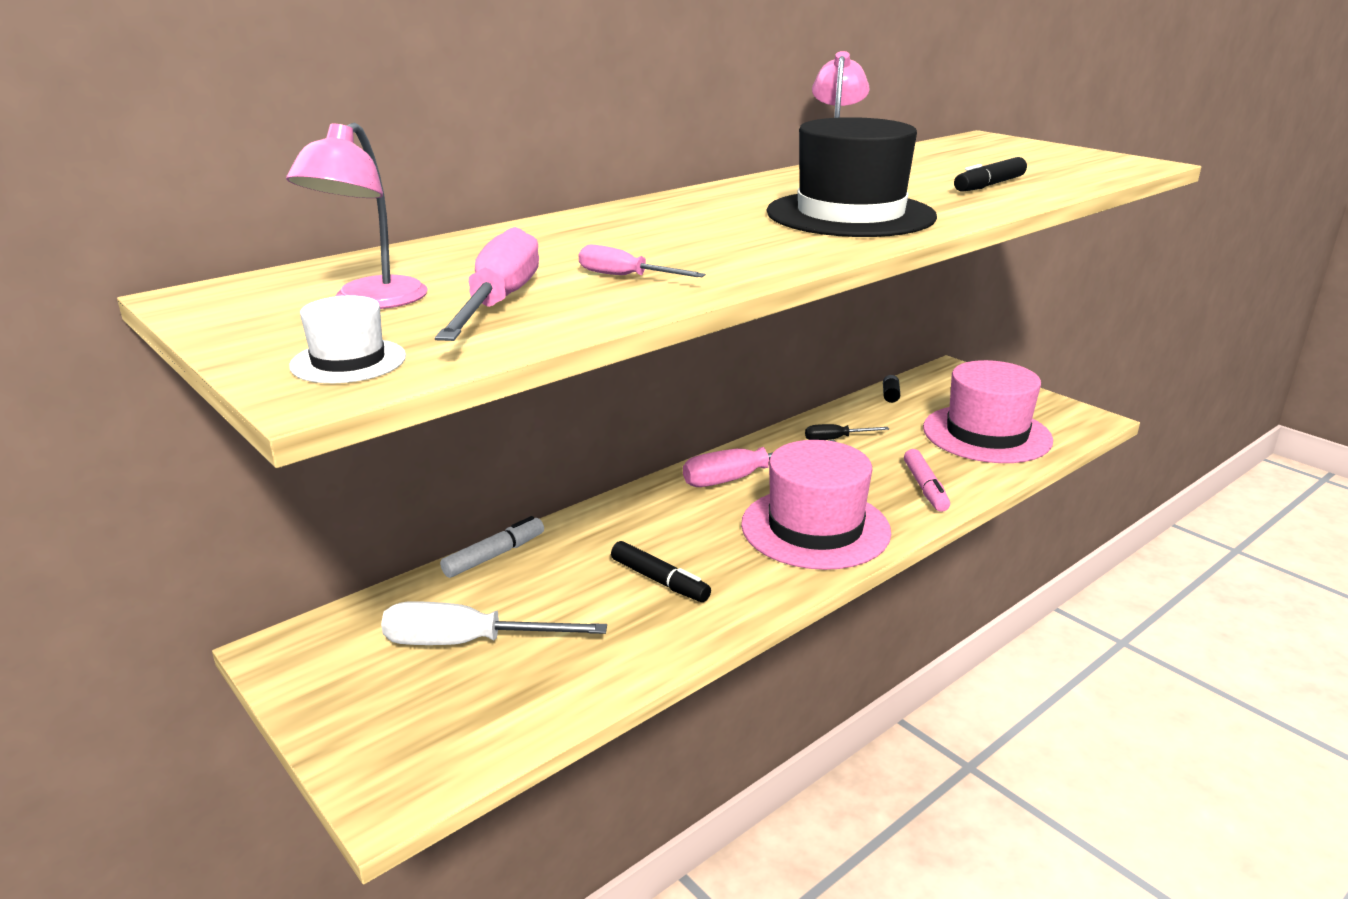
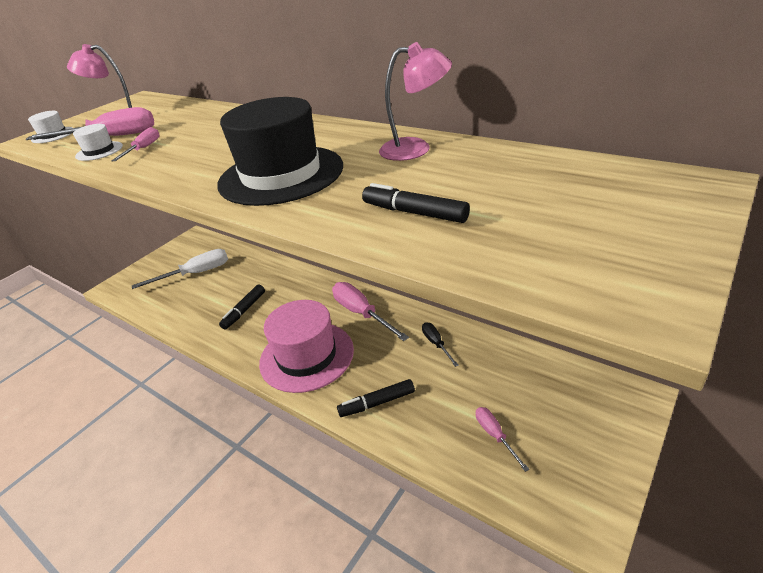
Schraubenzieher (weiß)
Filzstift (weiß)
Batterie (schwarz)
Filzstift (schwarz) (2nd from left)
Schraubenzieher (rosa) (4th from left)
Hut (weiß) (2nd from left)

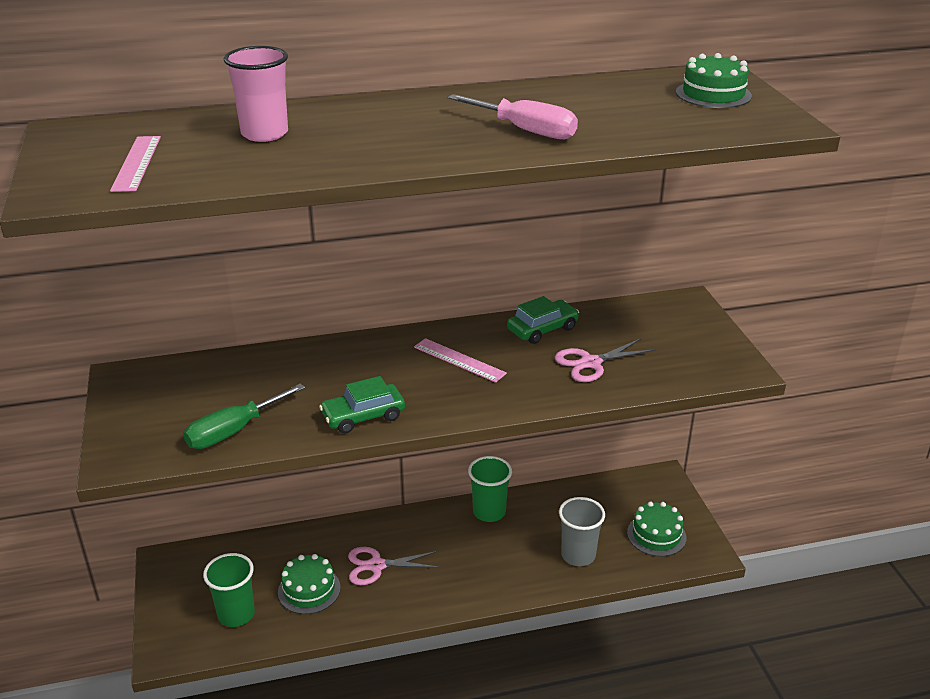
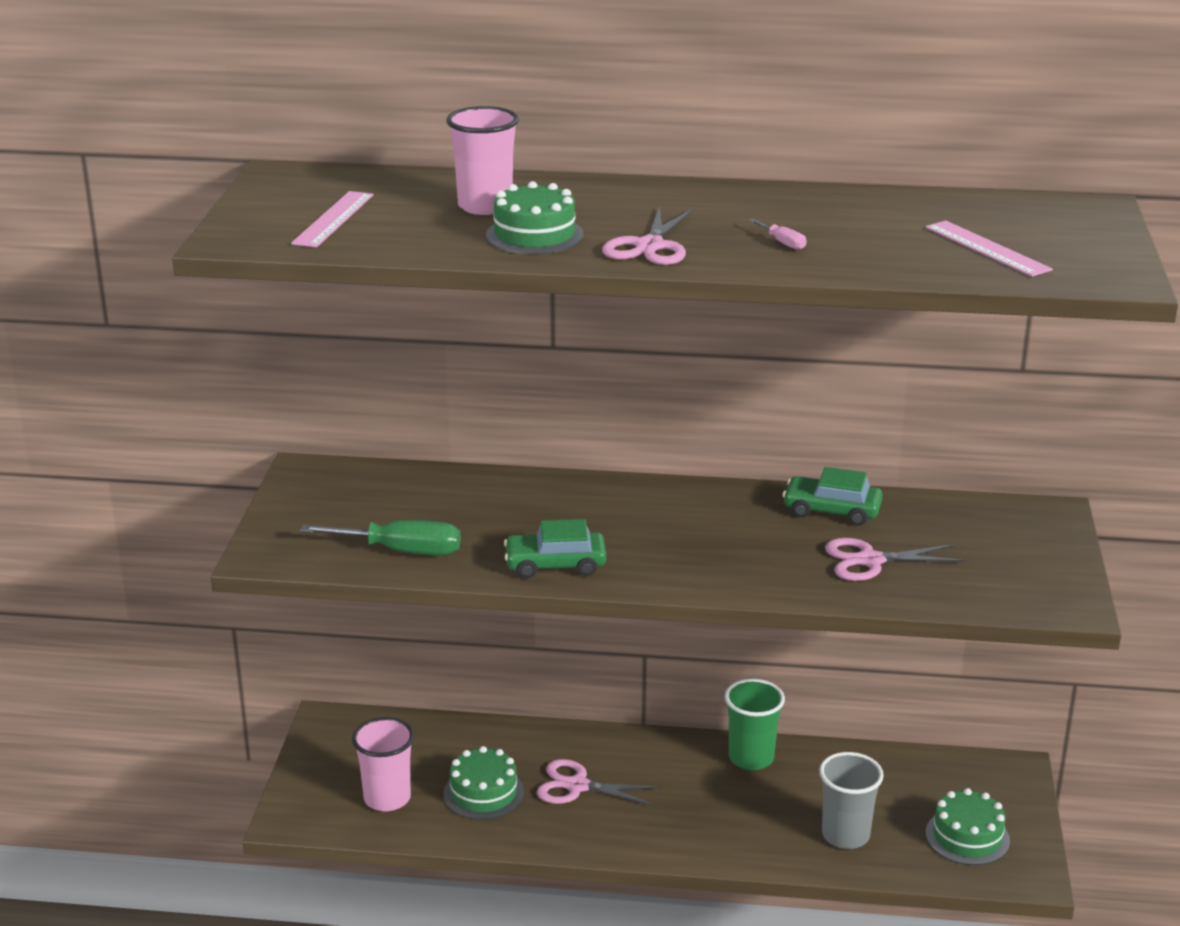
Schraubenzieher (grün)
Becher (rosa) (1st from left)
Lineal (rosa) (2nd from left)
Schraubenzieher (rosa)
Auto (grün) (2nd from left)
Kuchen (grün) (2nd from left)
Schere (rosa) (2nd from left)

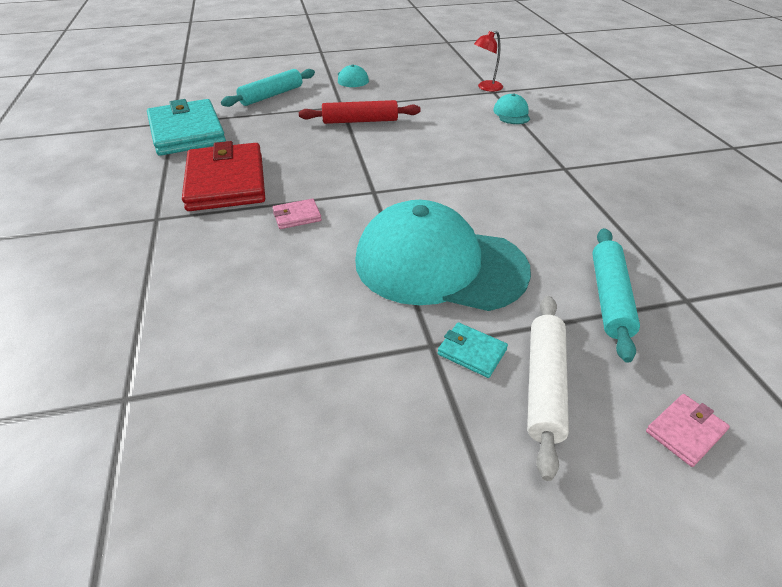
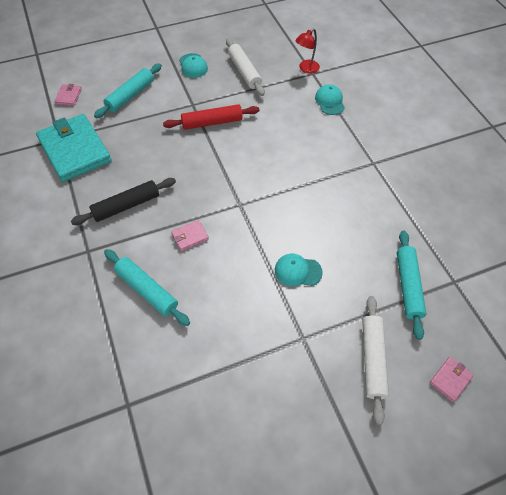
Nudelholz (schwarz)
Kappe (türkis) (2nd from left)
Geldbörse (türkis) (2nd from left in the first image)
Geldbörse (rosa) (1st from left)
Nudelholz (türkis) (2nd from left)
Nudelholz (weiß) (1st from left)

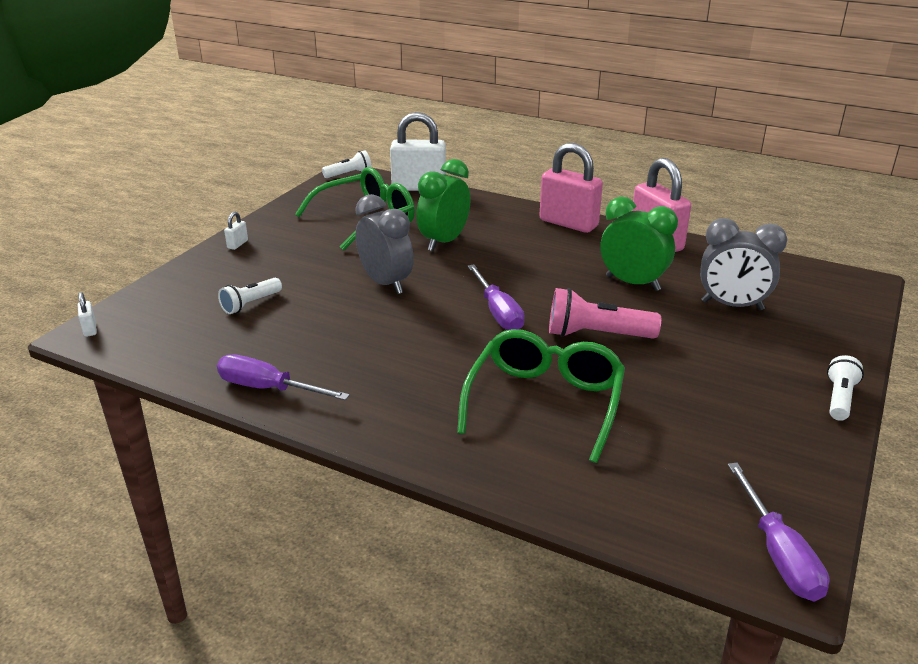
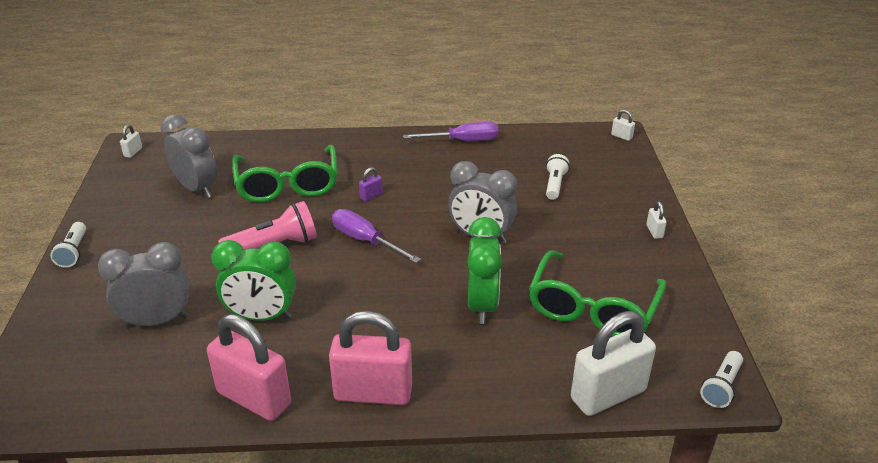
Vorhängeschloss (weiß) (1st from left)
Wecker (grau) (2nd from left)
Vorhängeschloss (lila)

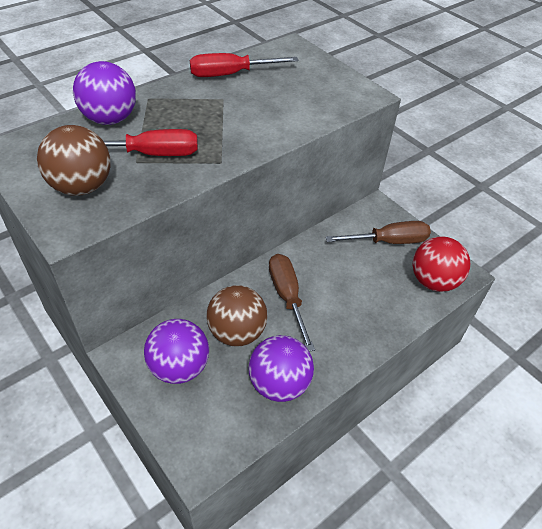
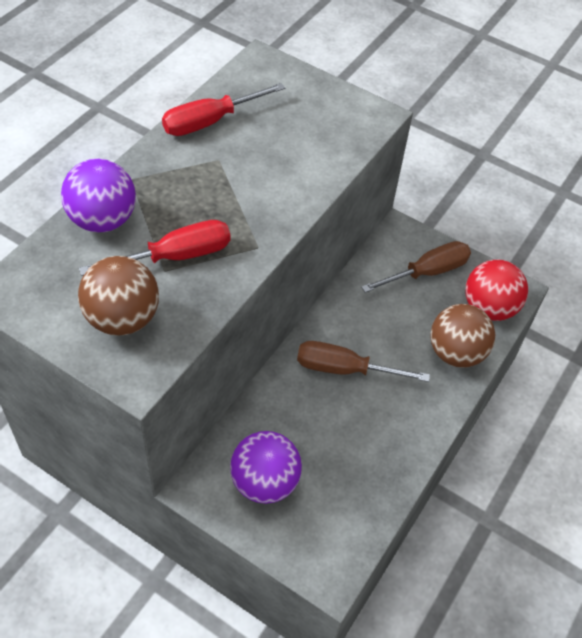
Ball (braun) (2nd from left)
Ball (lila) (3rd from left in the first image)
Schraubenzieher (braun) (1st from left)

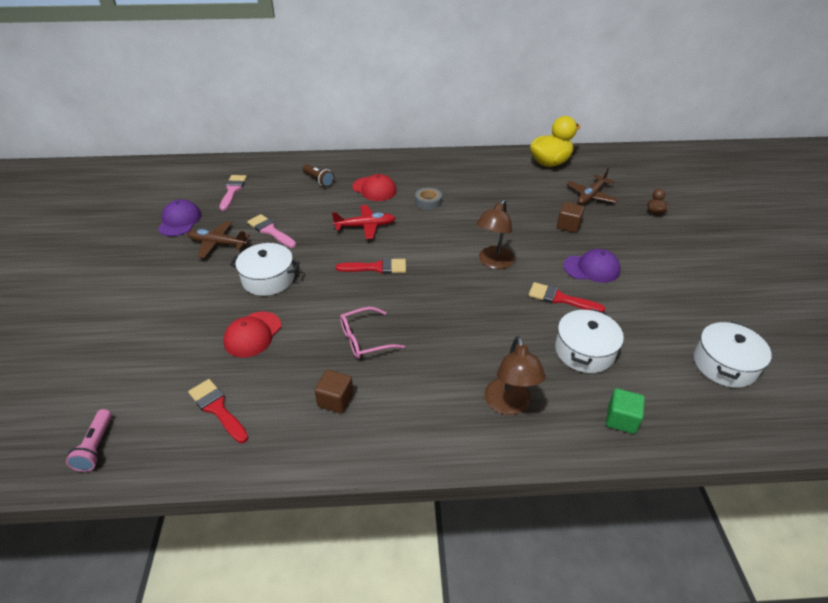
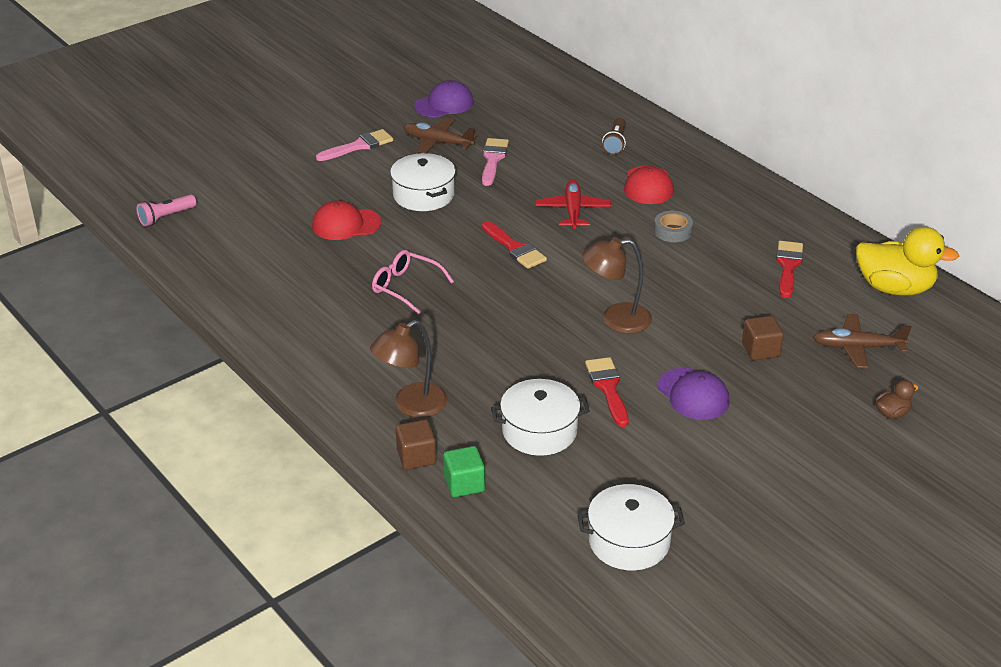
Flugzeug (braun) (1st from left)
Pinsel (rot) (3rd from left)
Pinsel (rosa) (1st from left)
Kubus (braun) (1st from left)
Flugzeug (rot)

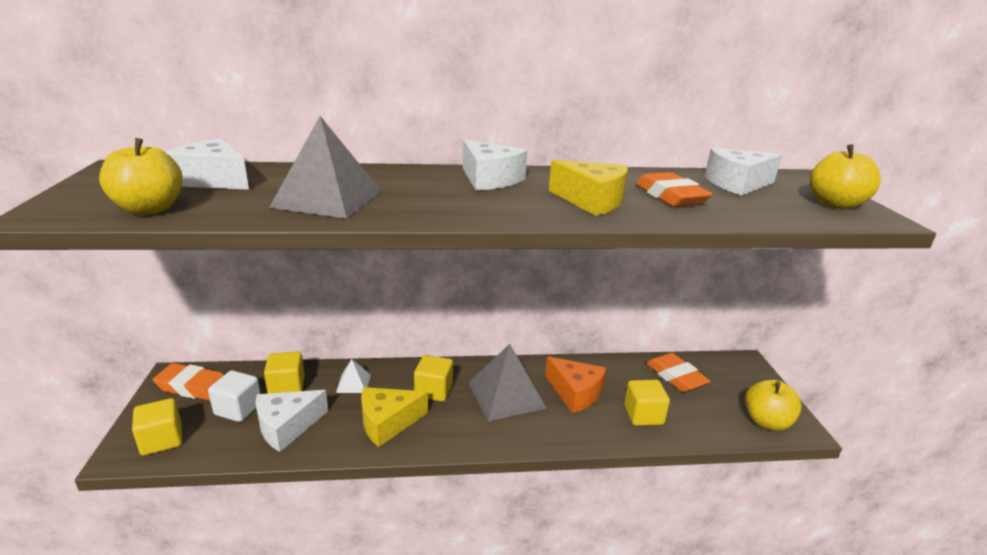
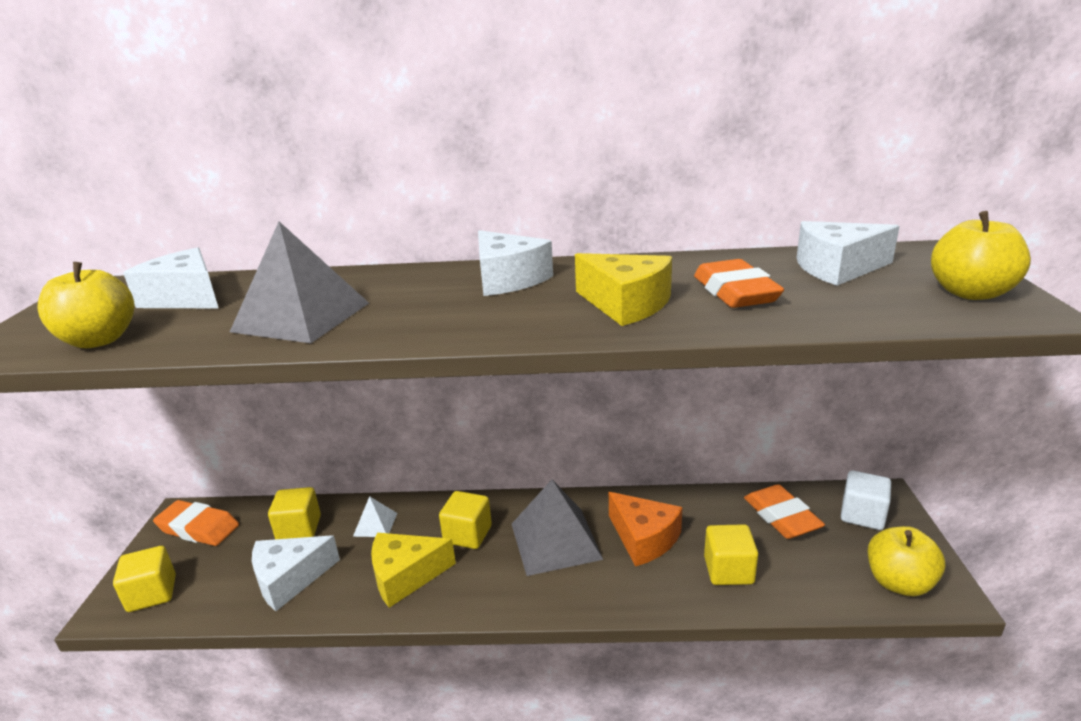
Kubus (weiß)

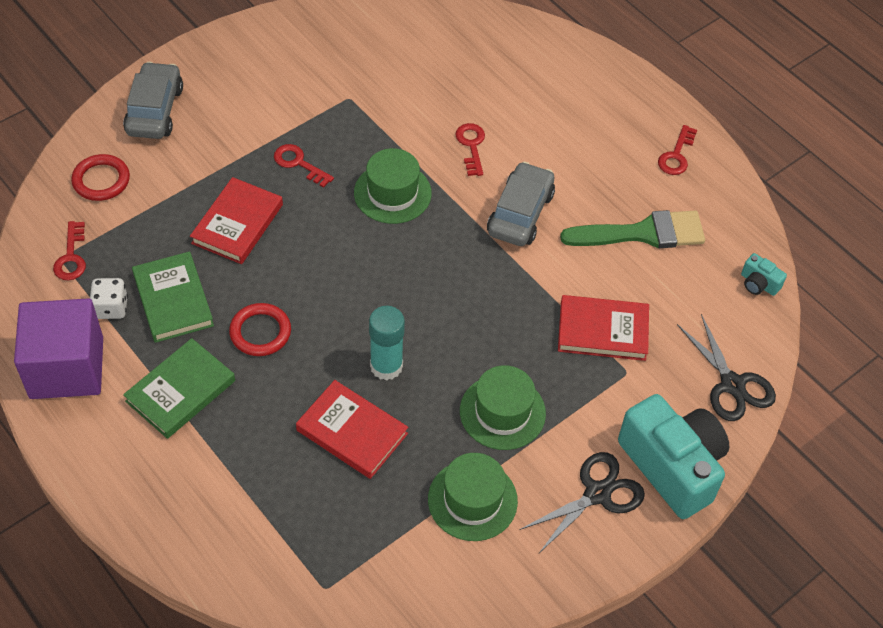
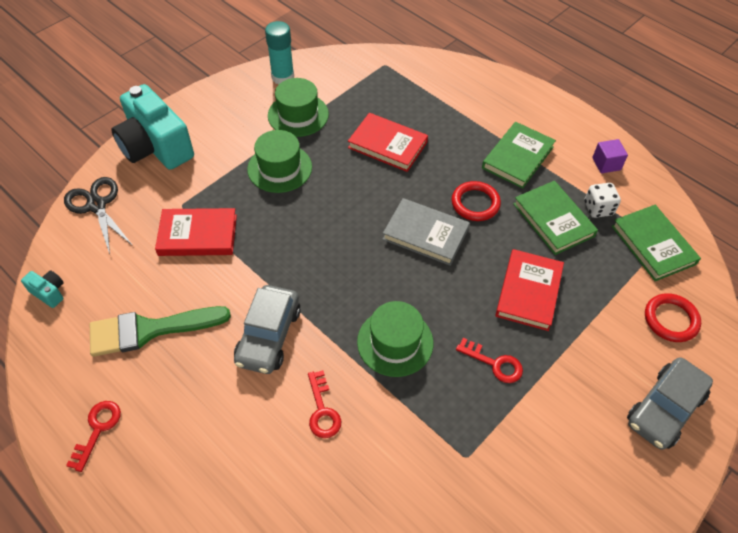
Kubus (lila)
Buch (grün) (3rd from left)
Auto (grau) (2nd from left)
Klebestift (türkis)
Schere (schwarz) (1st from left in the first image)
Buch (grau)

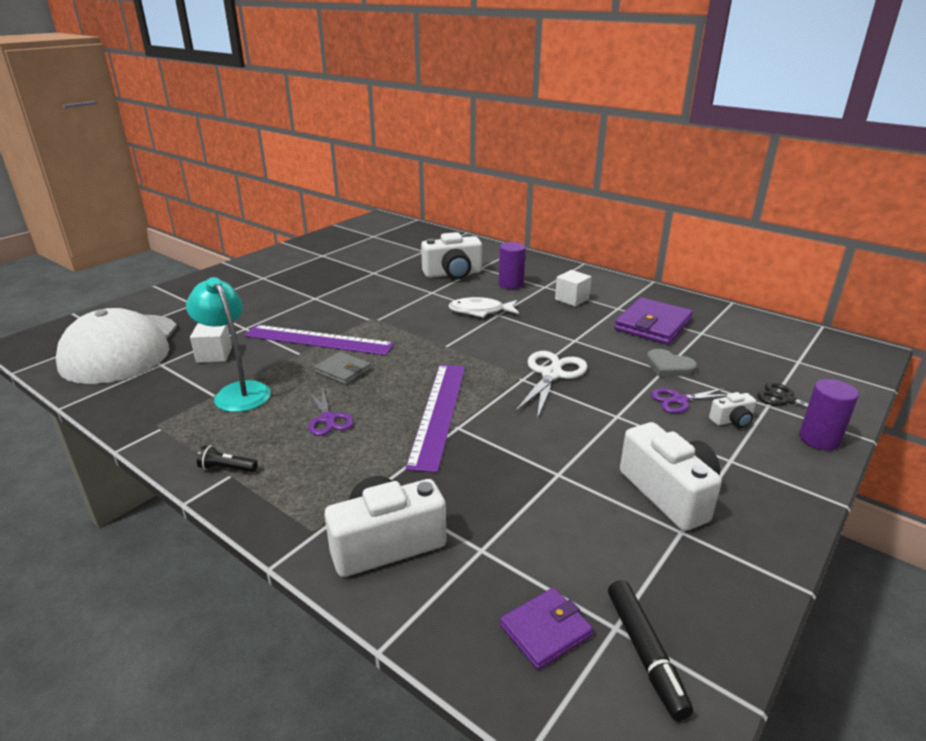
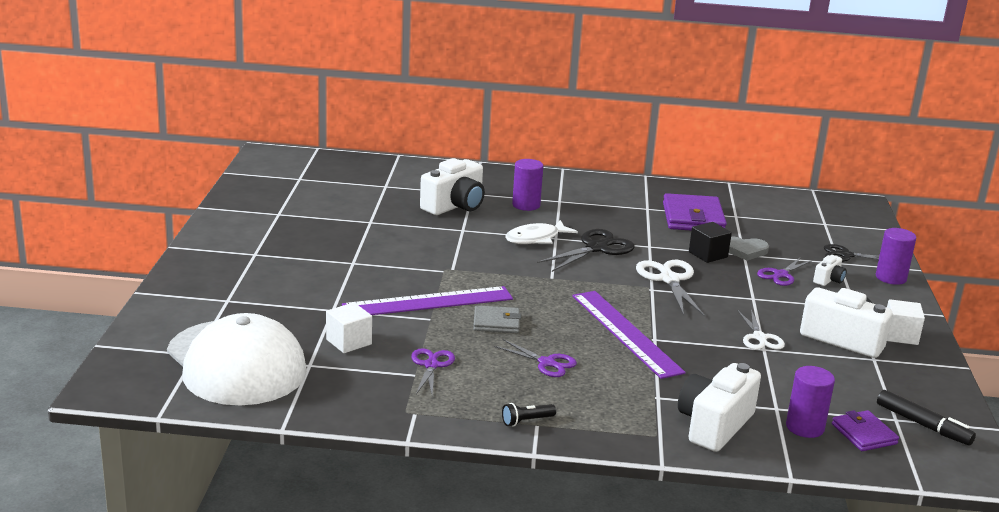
Schere (lila) (1st from left)
Geldbörse (lila) (2nd from left)
Kubus (weiß) (2nd from left)
Schere (schwarz) (1st from left)
Kubus (schwarz)
Schere (weiß) (2nd from left)
Vollzylinder (lila) (2nd from left)

